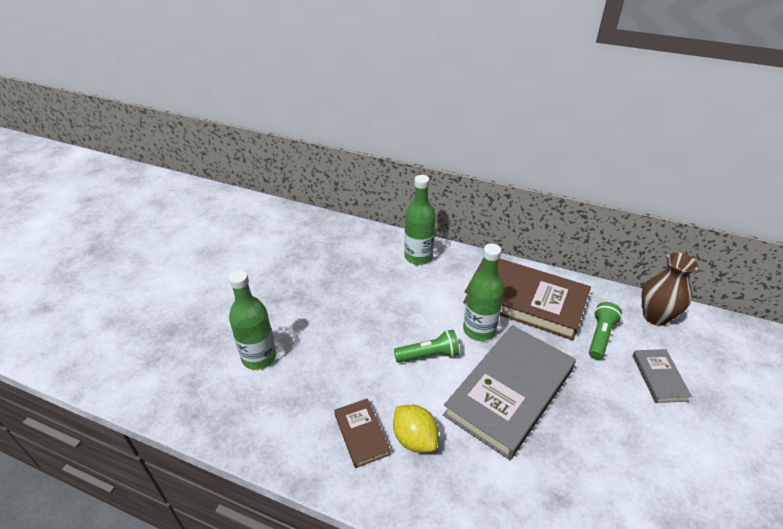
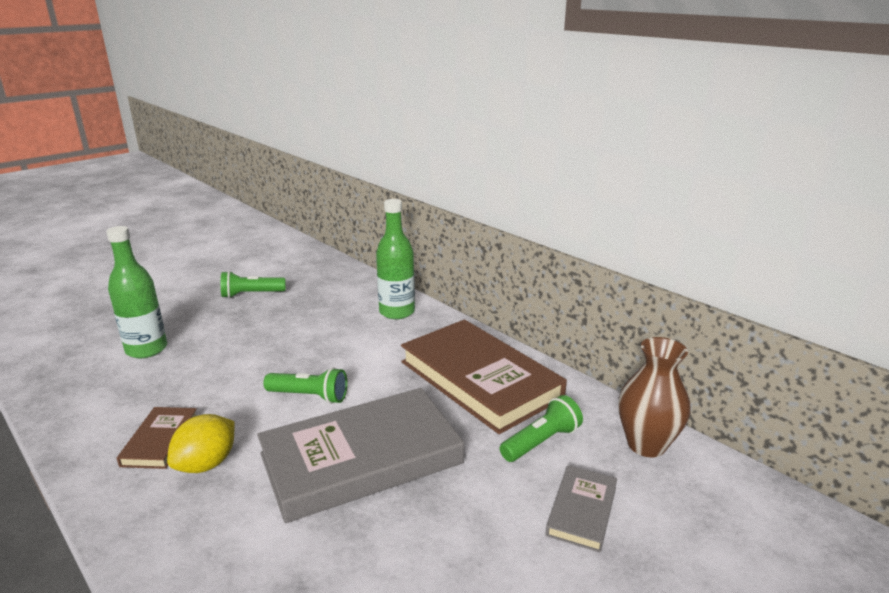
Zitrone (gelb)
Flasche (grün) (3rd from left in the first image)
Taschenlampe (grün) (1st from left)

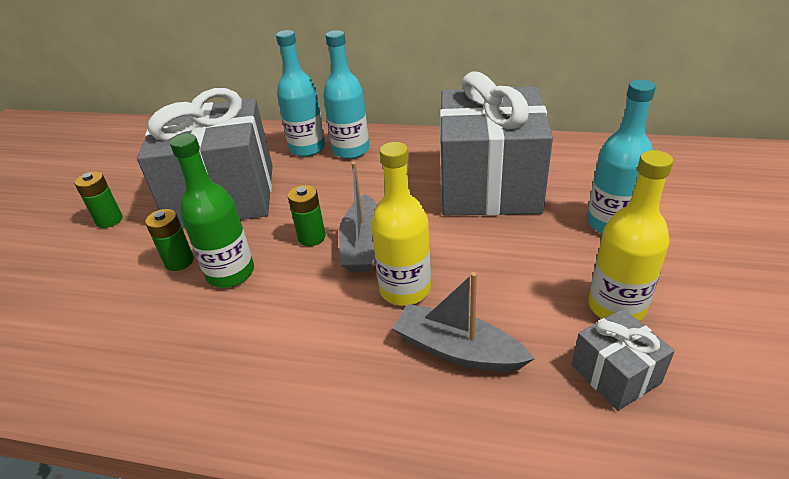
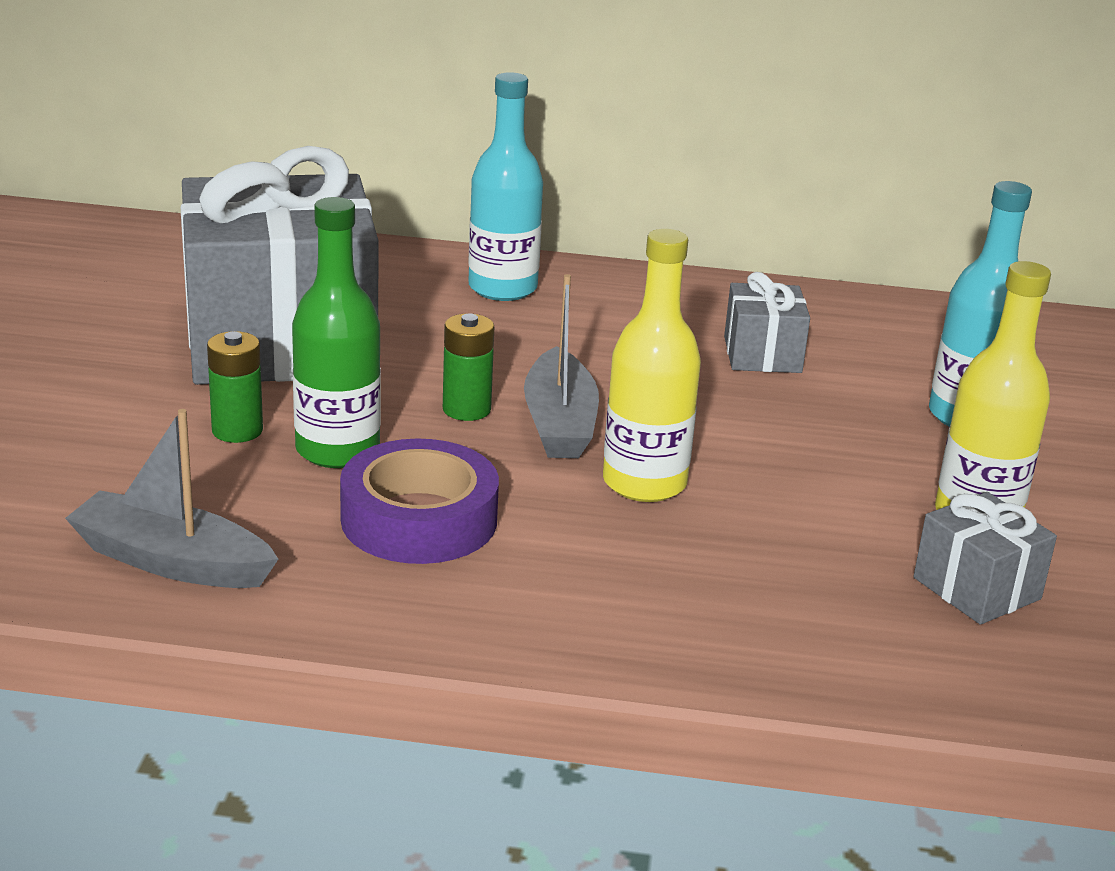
Batterie (grün) (1st from left in the first image)
Flasche (türkis) (1st from left in the first image)
Boot (grau) (1st from left)
Geschenk (grau) (2nd from left)
Klebeband (lila)

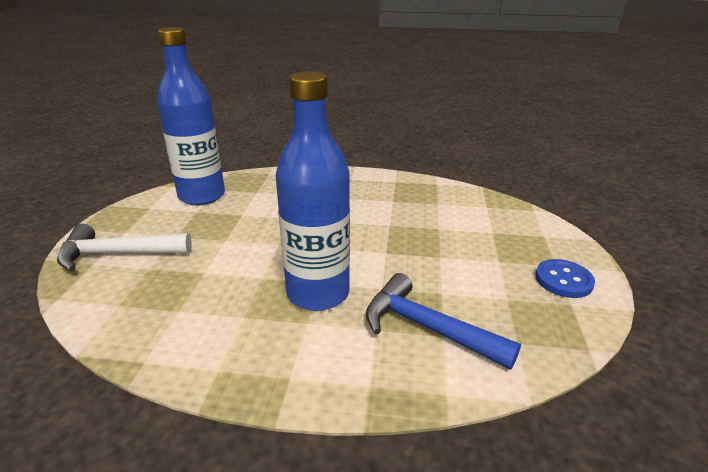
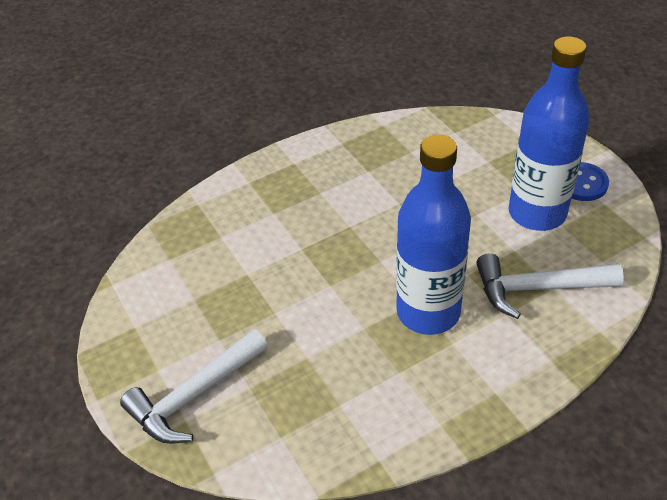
Flasche (blau) (2nd from left)
Hammer (weiß) (2nd from left)

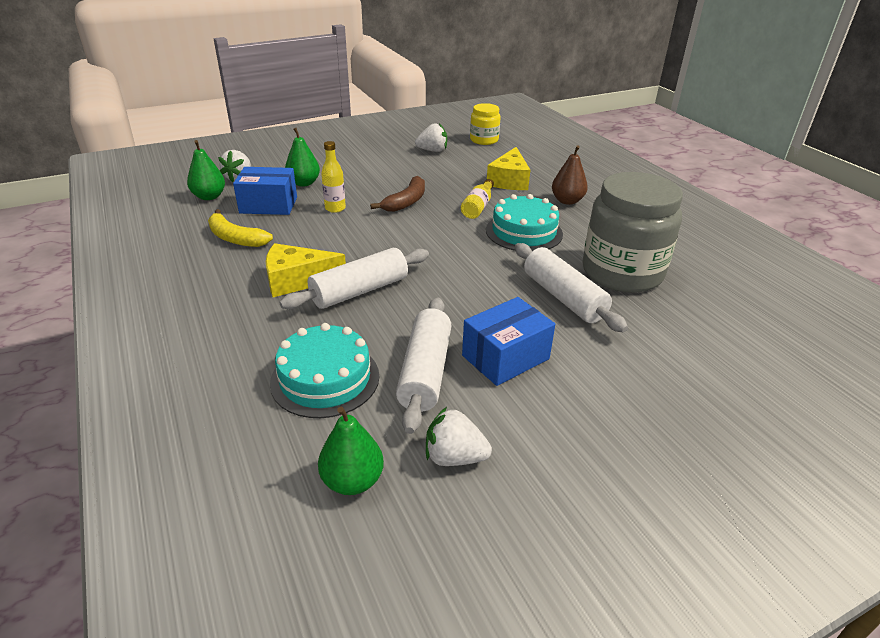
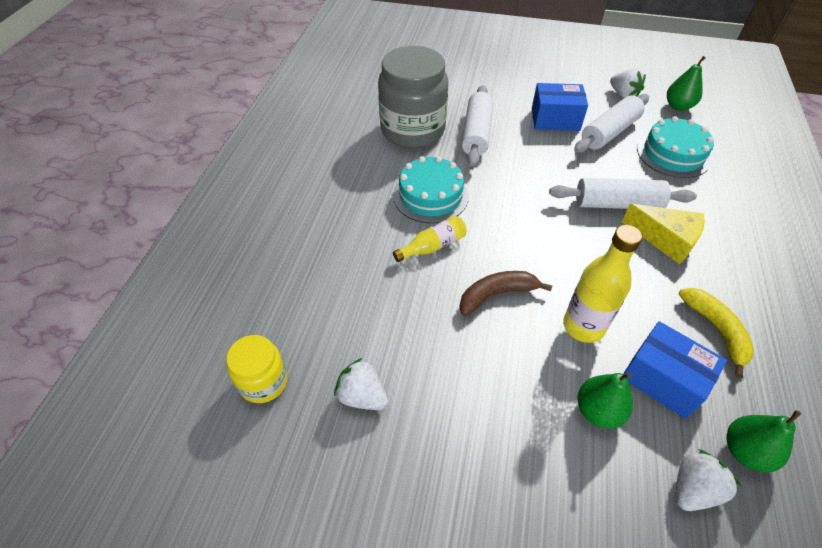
Flasche (gelb) (2nd from left)
Käse (gelb) (2nd from left in the first image)
Birne (braun)

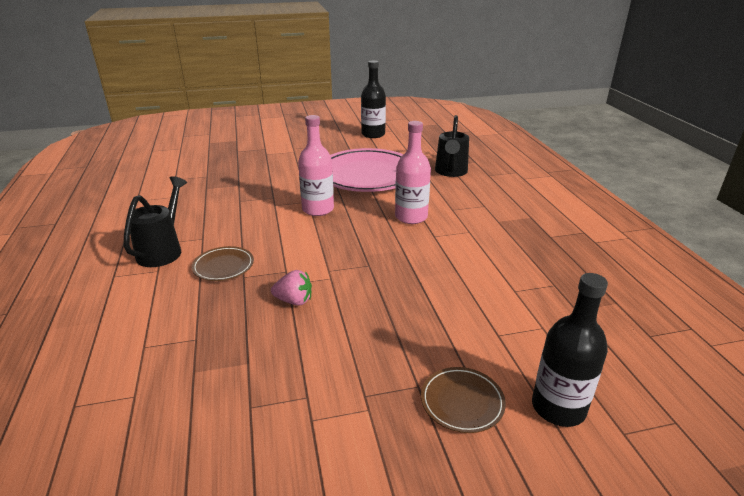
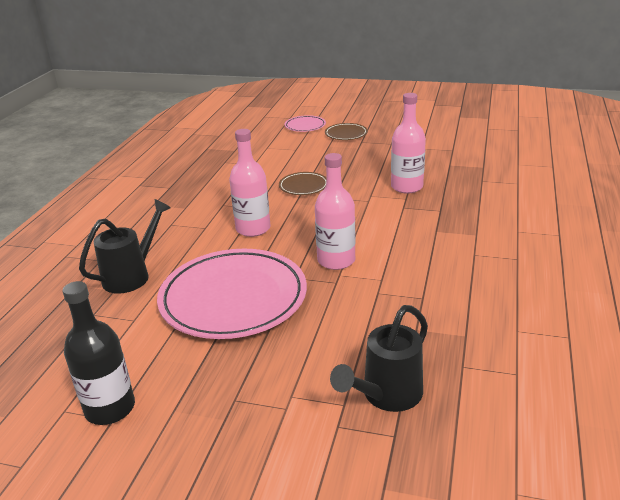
Gießkanne (schwarz) (2nd from left)
Teller (braun) (1st from left)
Flasche (rosa) (3rd from left)
Teller (rosa) (2nd from left)

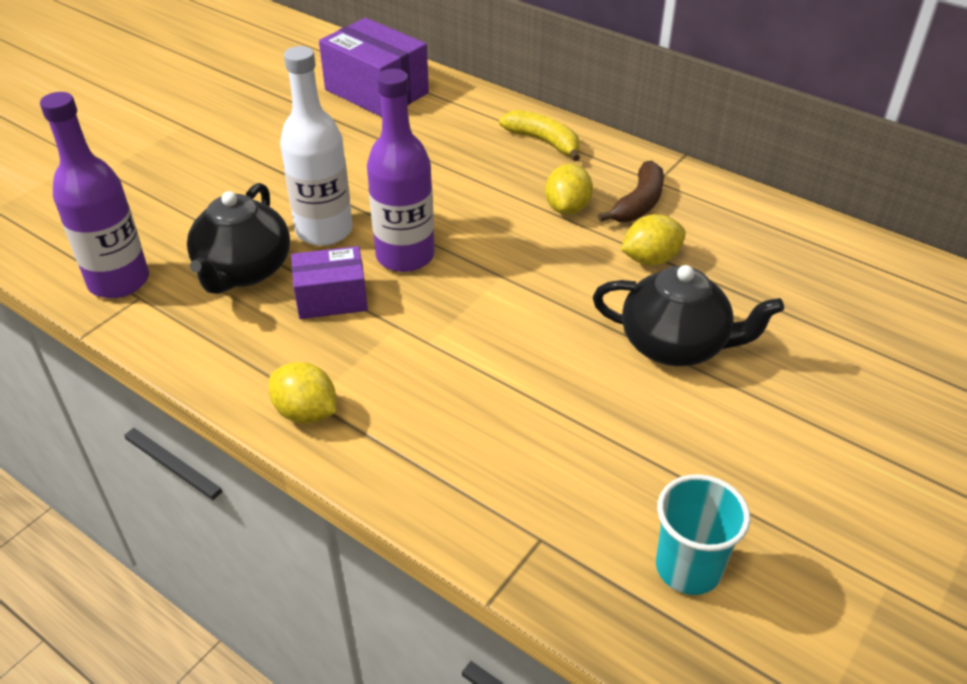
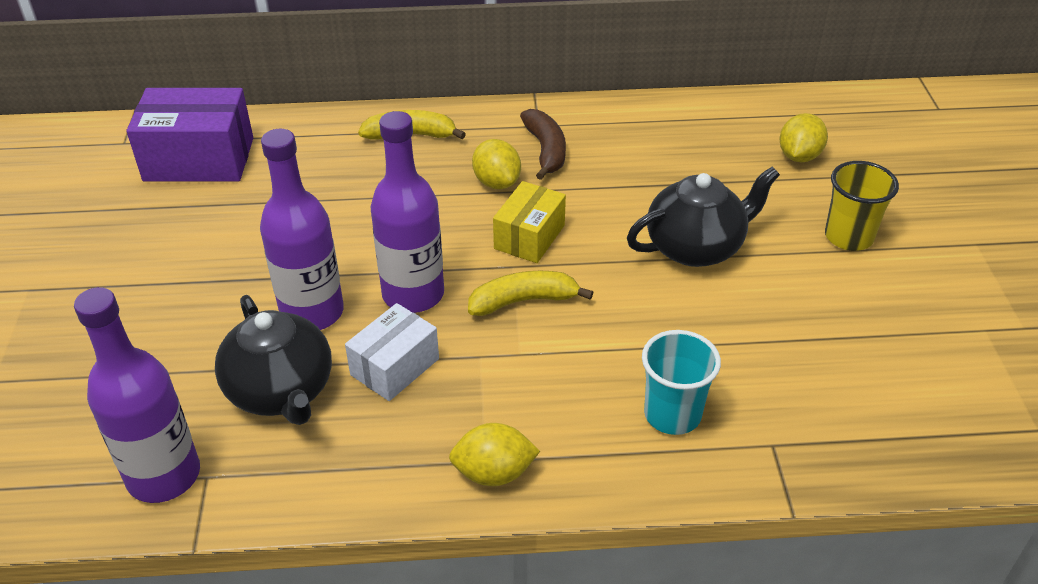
Flasche (lila) (2nd from left)
Schachtel (weiß)
Zitrone (gelb) (3rd from left)
Becher (türkis)
Banane (gelb) (2nd from left)
Schachtel (gelb)
Becher (gelb)

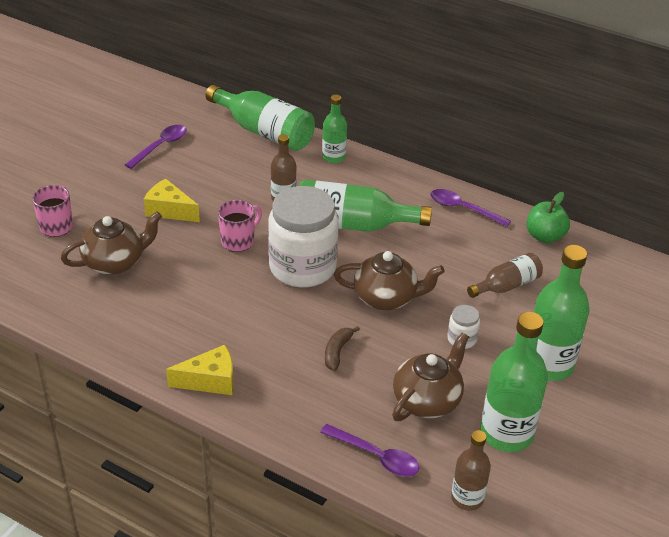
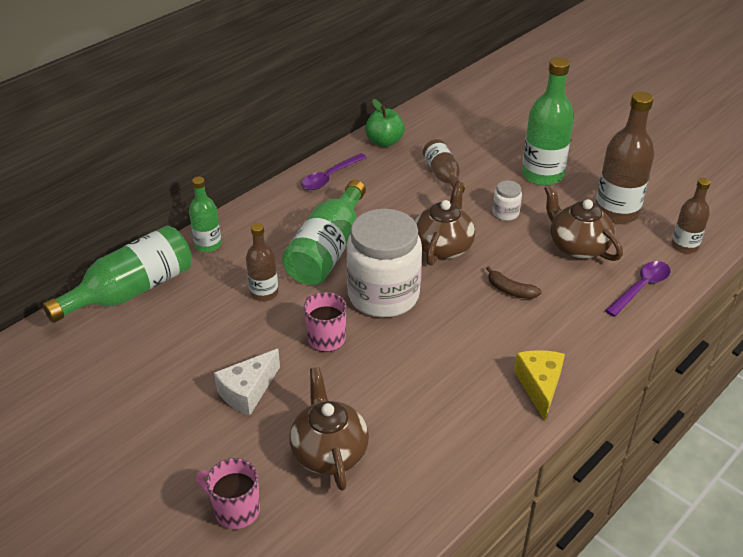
Löffel (lila) (1st from left in the first image)
Käse (weiß)
Flasche (braun) (3rd from left)

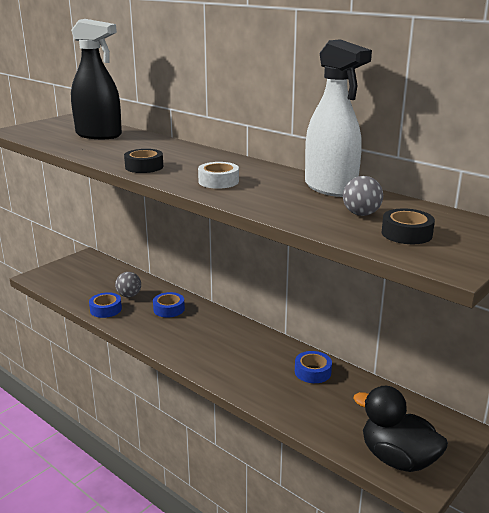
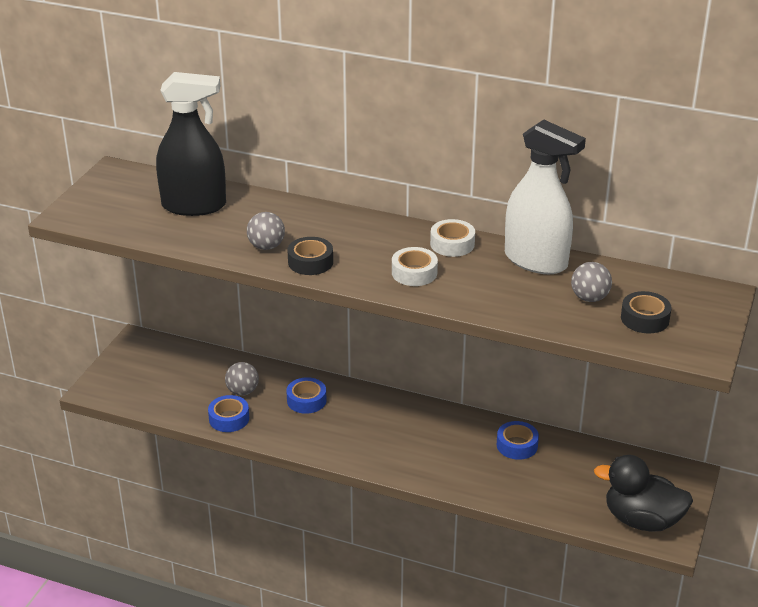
Ball (grau) (2nd from left)
Klebeband (weiß) (2nd from left)

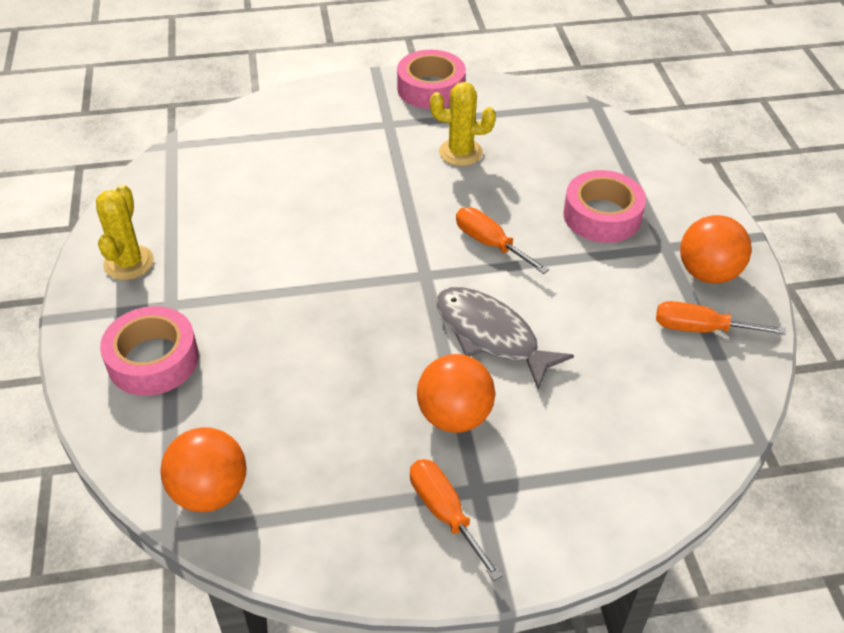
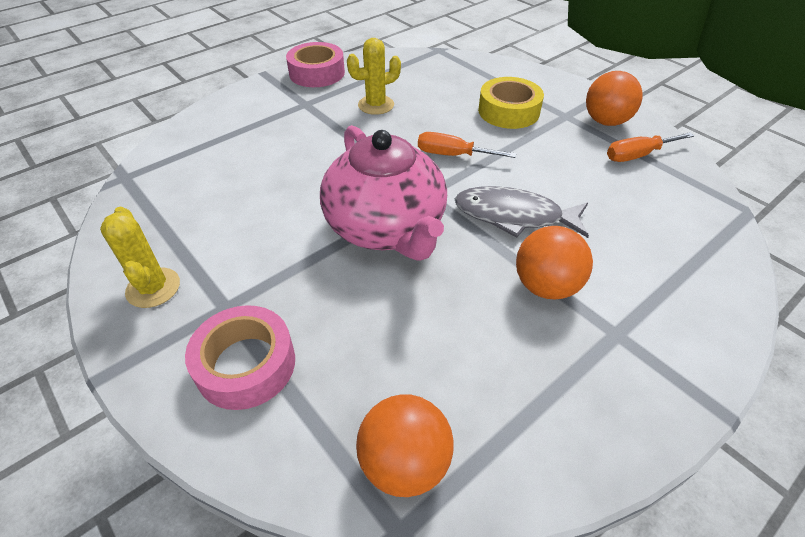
Schraubenzieher (orange) (1st from left in the first image)
Klebeband (gelb)
Teekanne (rosa)

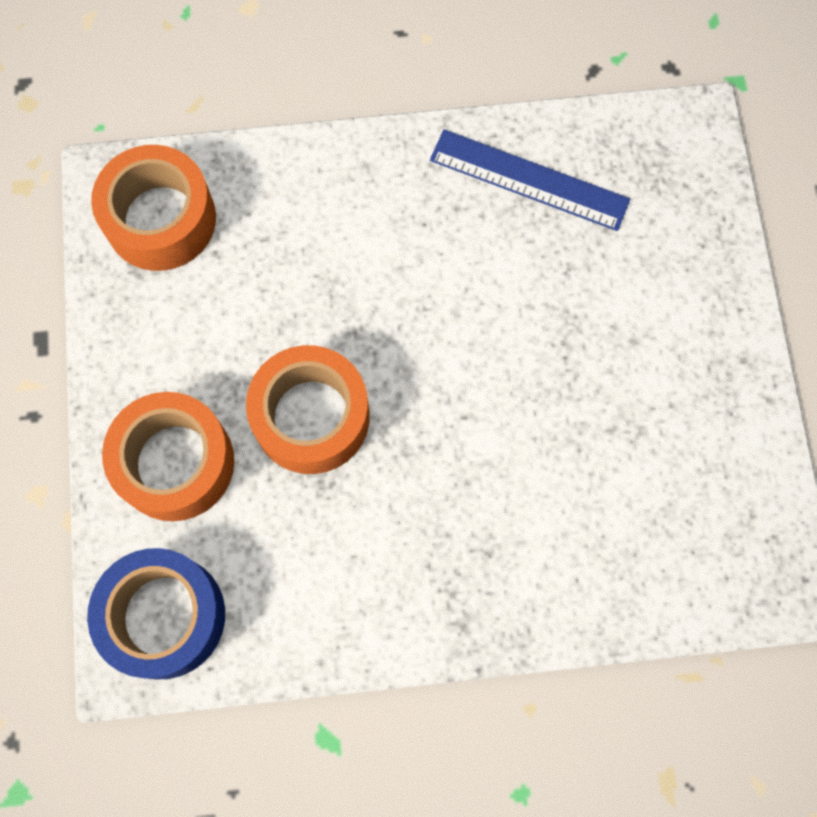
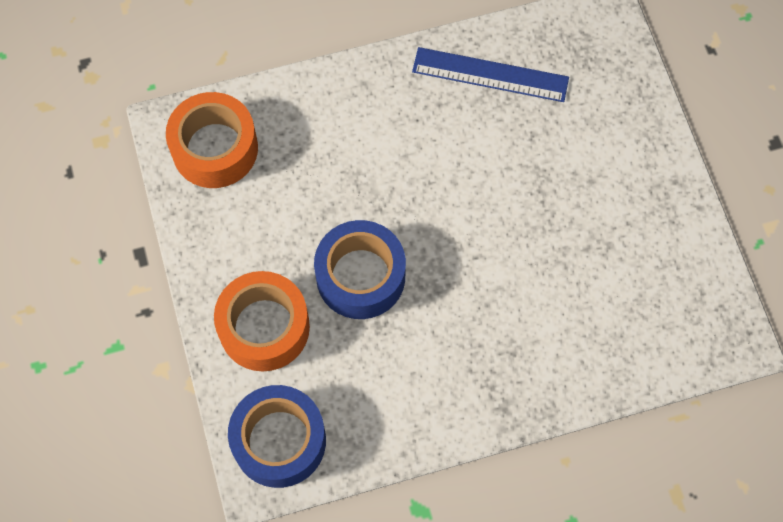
Klebeband (blau) (2nd from left)

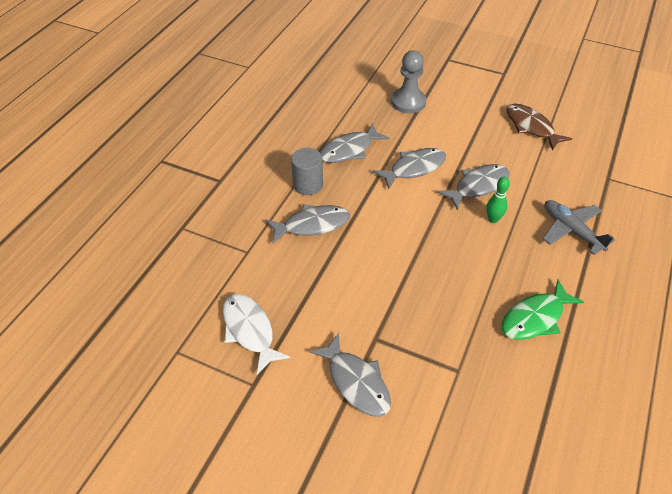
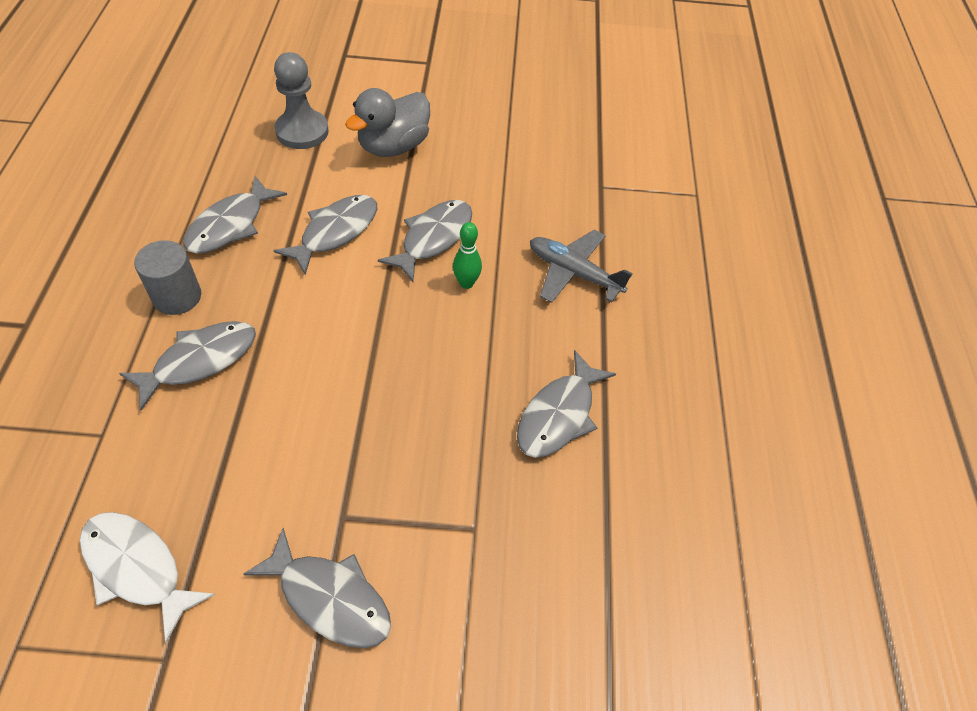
Fisch (grau) (6th from left)
Fisch (braun)
Ente (grau)

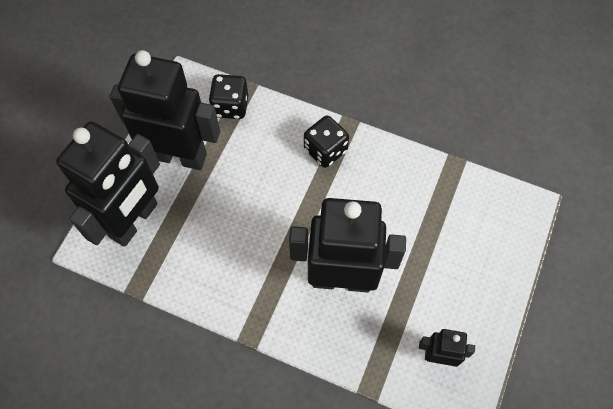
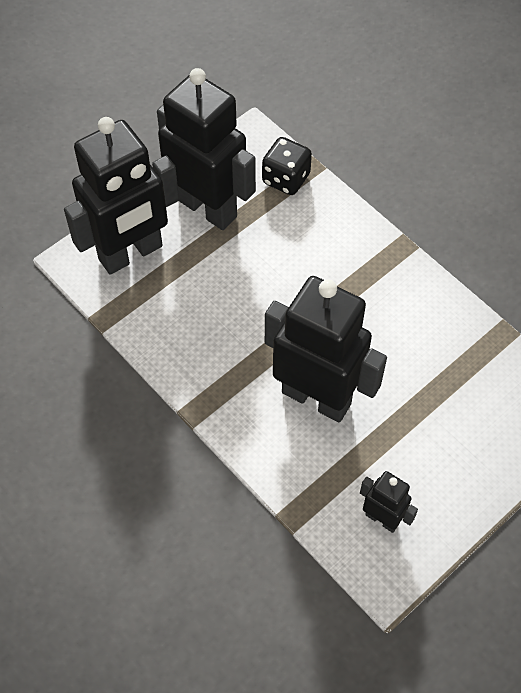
Spielwürfel (schwarz) (2nd from left in the first image)

